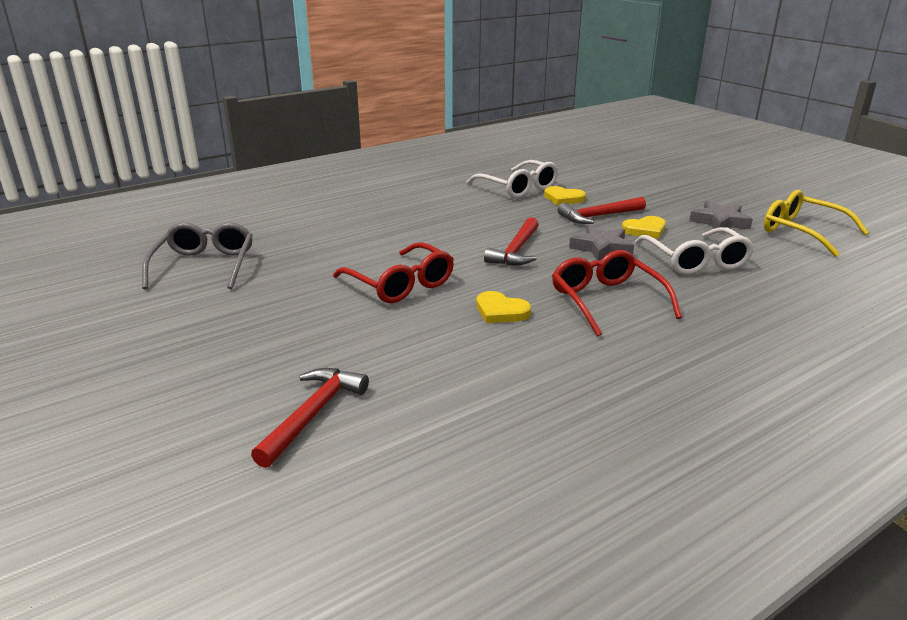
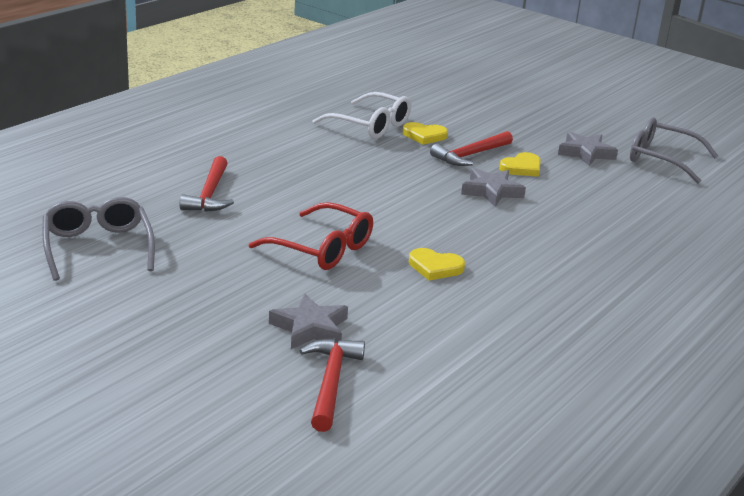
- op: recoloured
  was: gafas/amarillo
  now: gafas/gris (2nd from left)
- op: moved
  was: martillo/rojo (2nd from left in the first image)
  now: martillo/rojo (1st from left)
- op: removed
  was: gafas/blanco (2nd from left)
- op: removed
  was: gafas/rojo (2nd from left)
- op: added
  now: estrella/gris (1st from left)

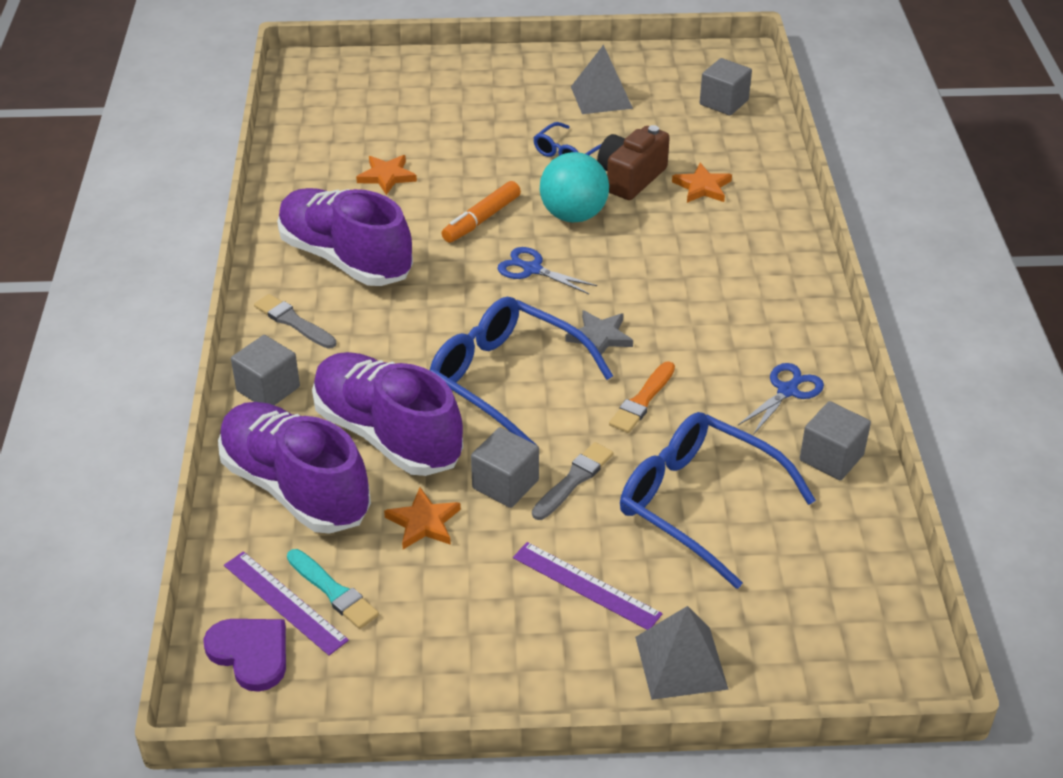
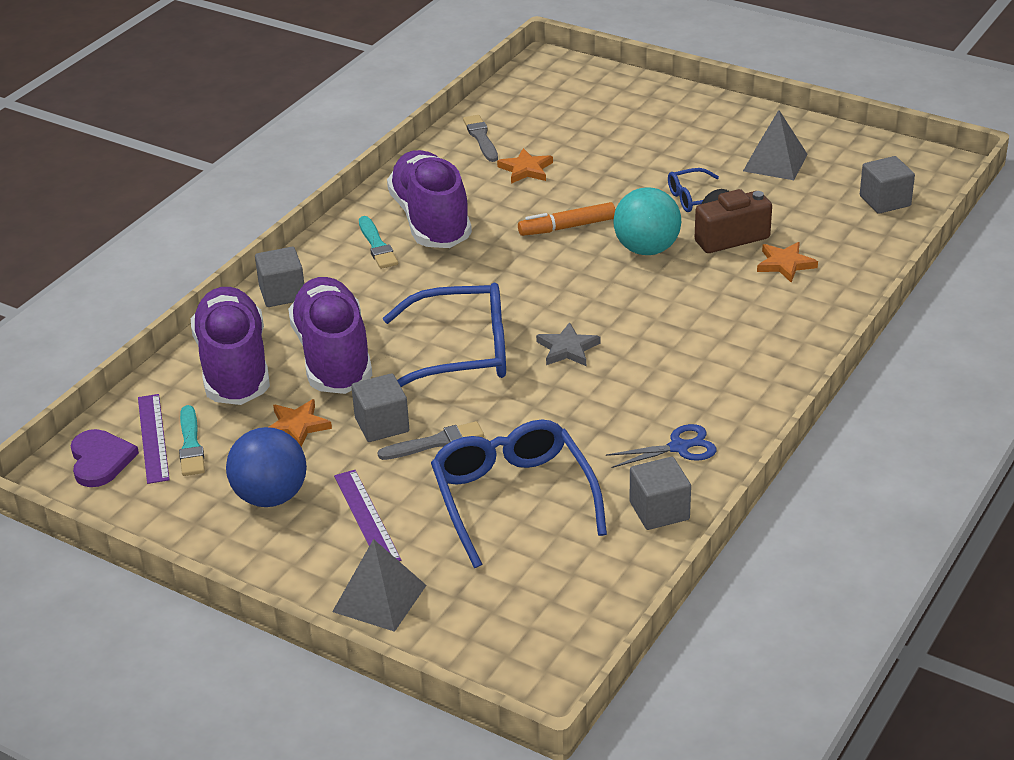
- op: removed
  was: tijeras/azul (1st from left)
- op: moved
  was: pincel/gris (1st from left in the first image)
  now: pincel/gris (2nd from left)
- op: turned
  was: gafas/azul (1st from left)
  clockwise: 105
- op: removed
  was: pincel/naranja
- op: added
  now: pincel/turquesa (2nd from left)
- op: added
  now: pelota/azul

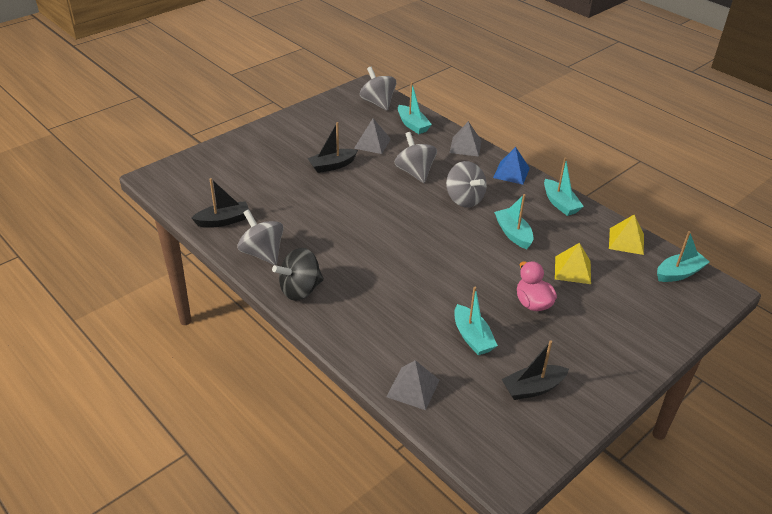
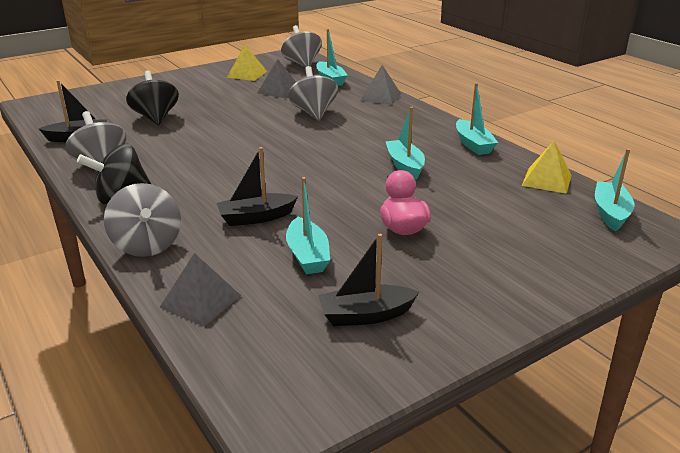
- op: moved
  was: barco/negro (2nd from left)
- op: removed
  was: pirámide/azul
- op: moved
  was: peonza/gris (4th from left in the first image)
  now: peonza/gris (2nd from left)
- op: turned
  was: barco/turquesa (5th from left)
  clockwise: -60
- op: moved
  was: pirámide/amarillo (1st from left)
- op: added
  now: peonza/negro (2nd from left)

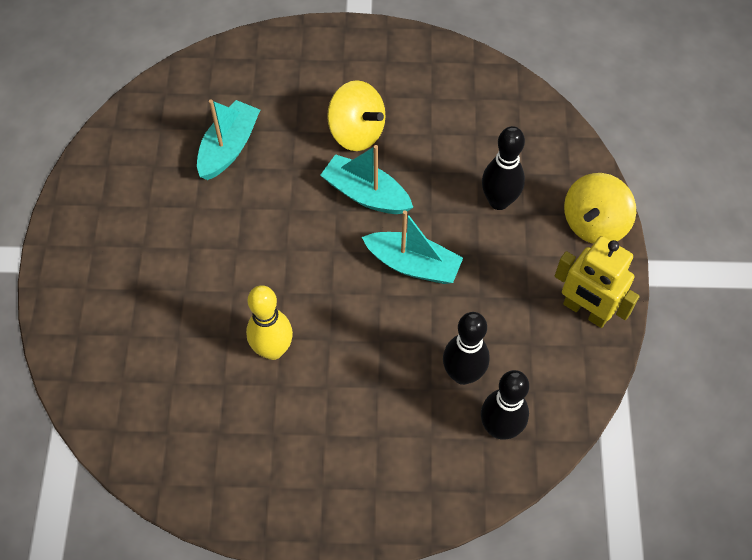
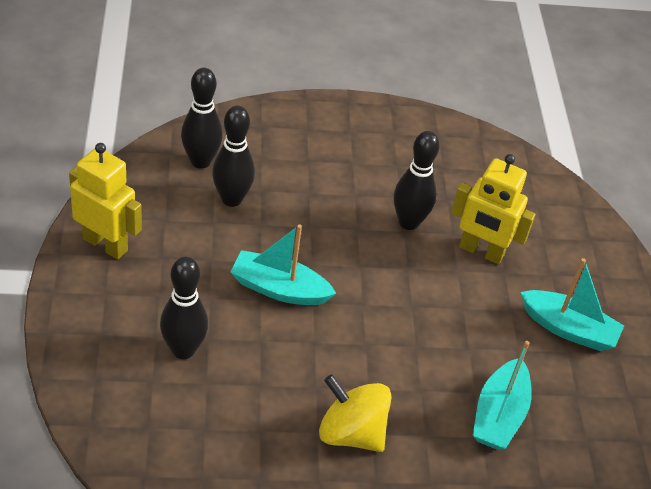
- op: moved
  was: barco/turquesa (2nd from left in the first image)
  now: barco/turquesa (3rd from left)
- op: removed
  was: peonza/amarillo (2nd from left)
- op: recoloured
  was: bolo/amarillo
  now: bolo/negro (4th from left)
- op: added
  now: robot/amarillo (2nd from left)

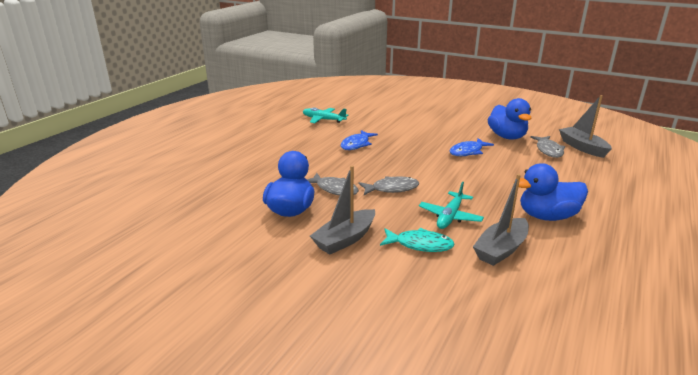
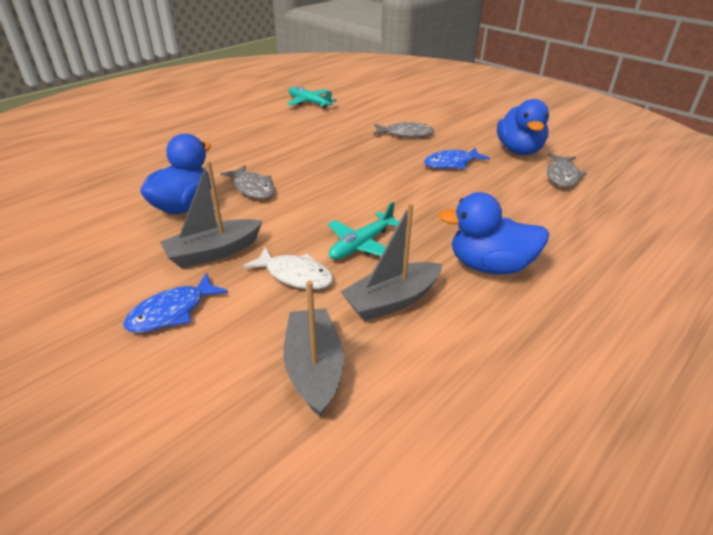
- op: moved
  was: barco/gris (3rd from left in the first image)
  now: barco/gris (2nd from left)
- op: moved
  was: pez/azul (1st from left)
- op: moved
  was: pez/gris (2nd from left)
- op: recoloured
  was: pez/turquesa
  now: pez/blanco

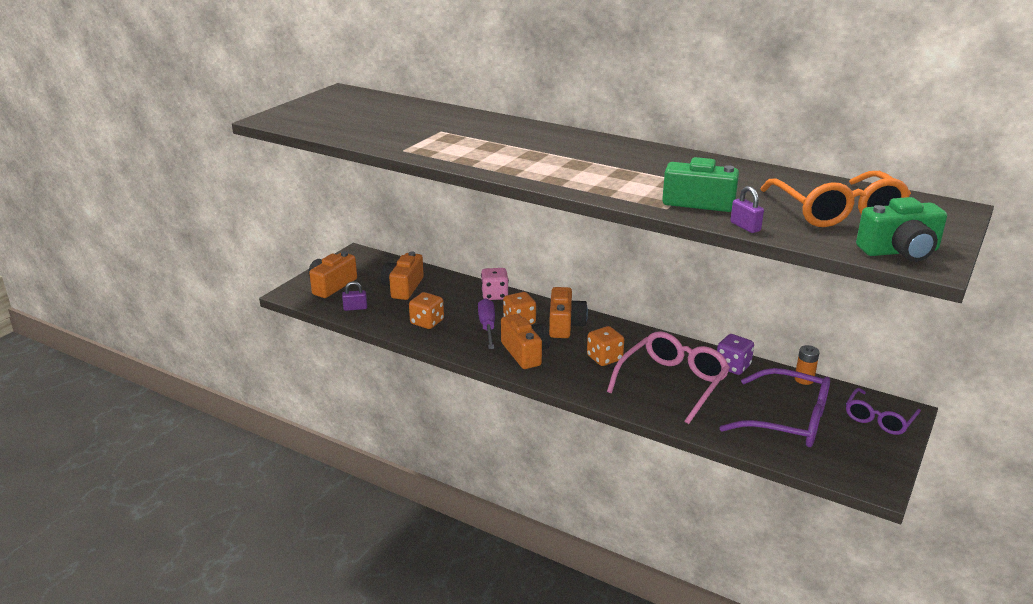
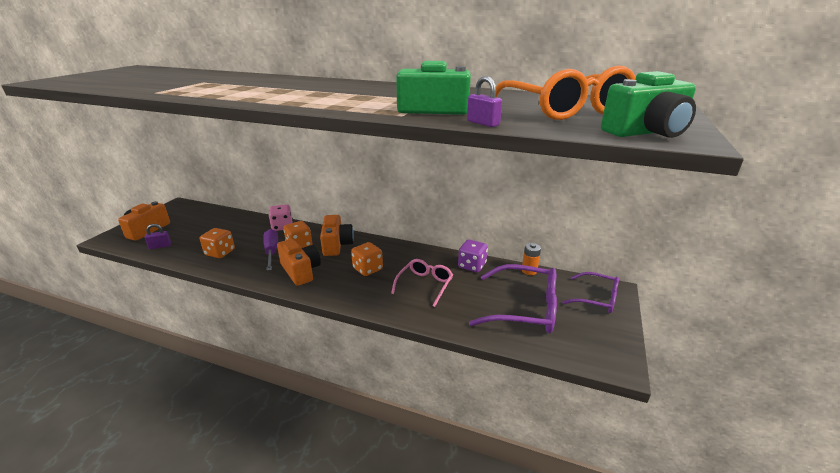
- op: removed
  was: cámara/naranja (2nd from left)
- op: resized
  was: gafas/rosa
  ratio: 0.61
- op: turned
  was: gafas/morado (2nd from left)
  clockwise: -90

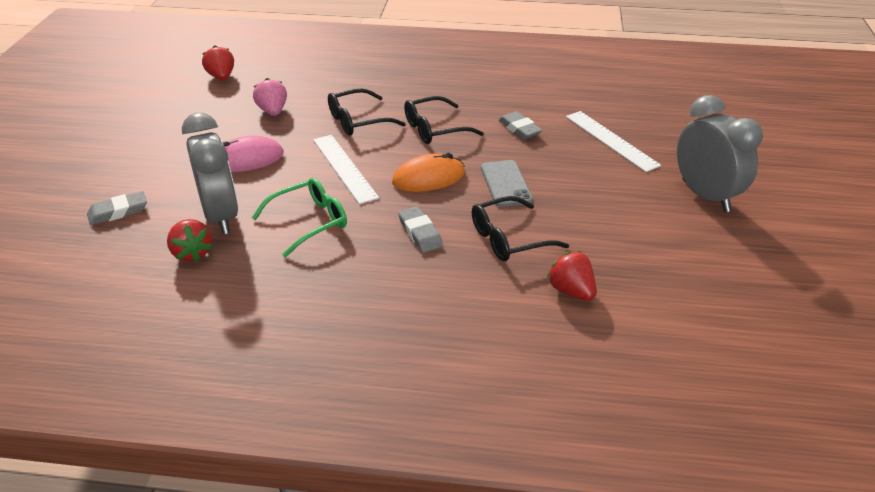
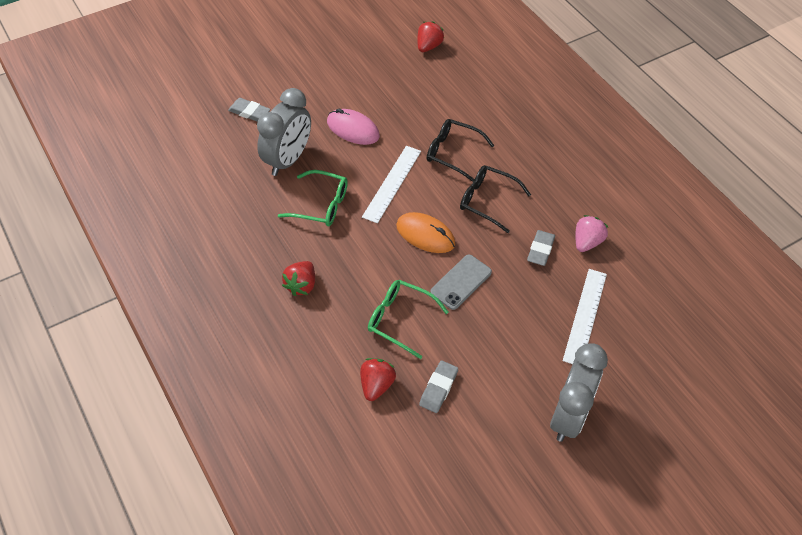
- op: moved
  was: fresa/rosa
- op: recoloured
  was: gafas/negro (3rd from left)
  now: gafas/verde (2nd from left)
- op: moved
  was: goma de borrar/gris (2nd from left)
- op: moved
  was: fresa/rojo (1st from left)

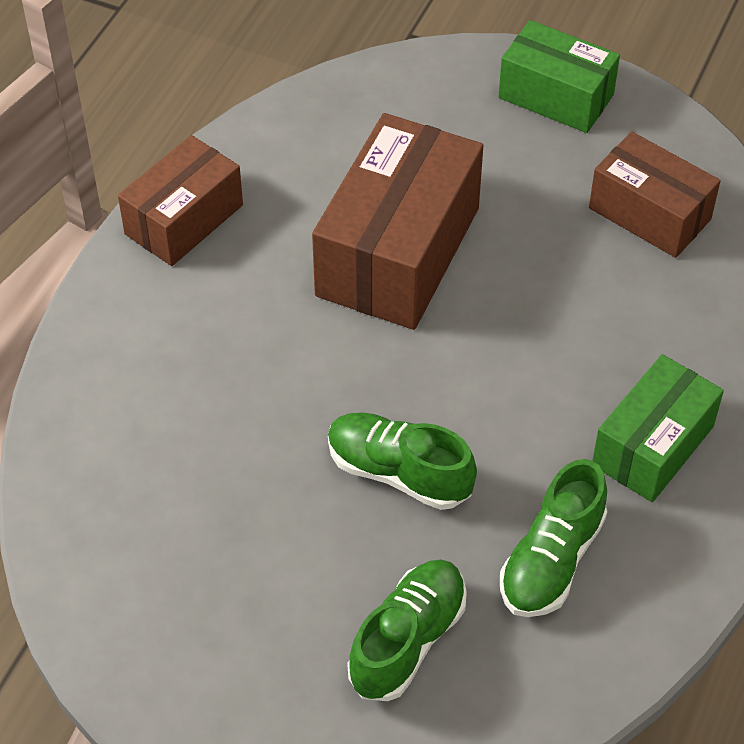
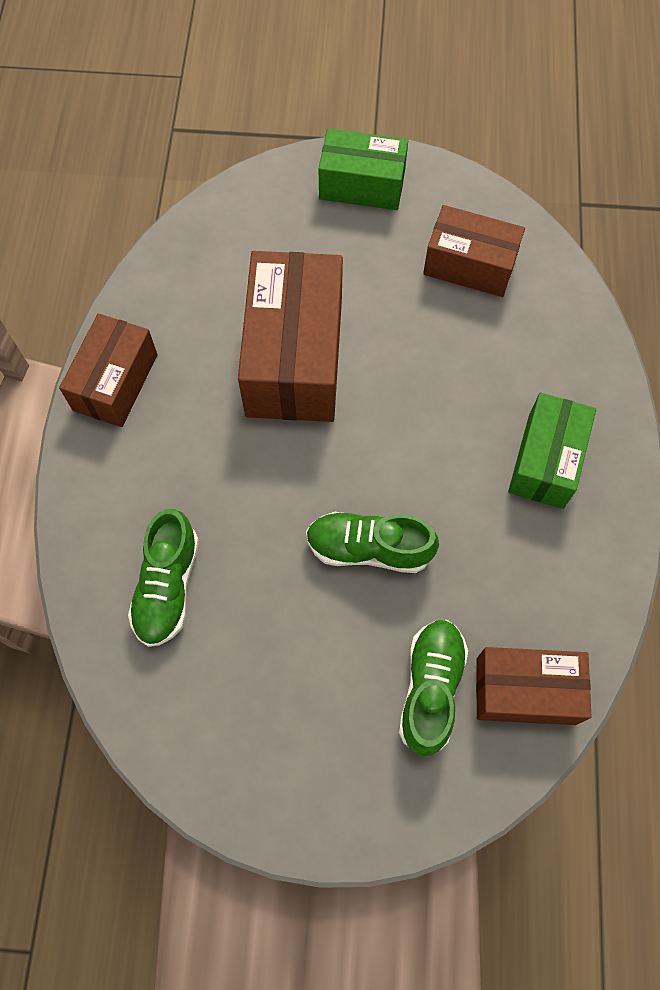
- op: moved
  was: zapato/verde (3rd from left in the first image)
  now: zapato/verde (1st from left)
- op: added
  now: caja/marrón (4th from left)

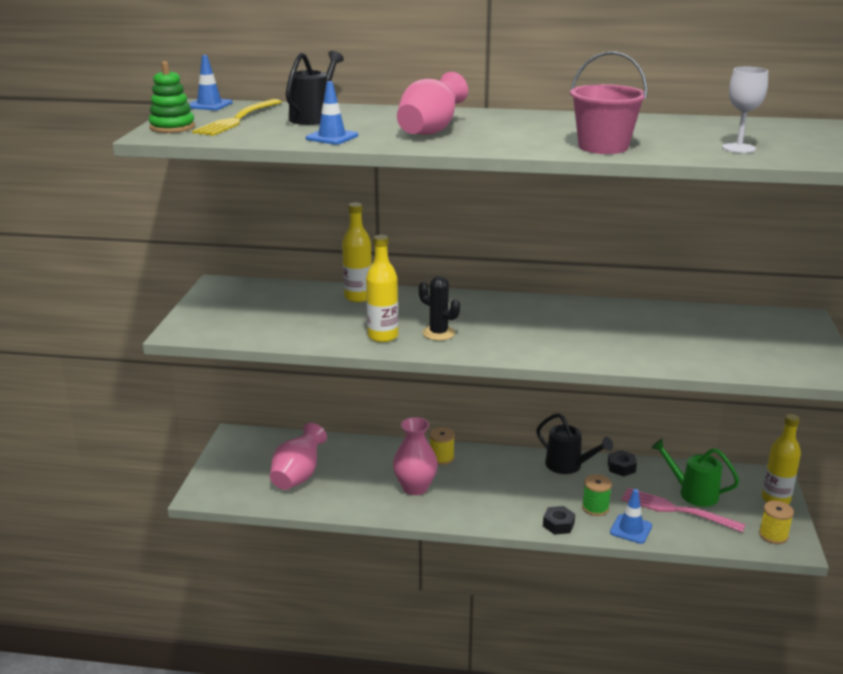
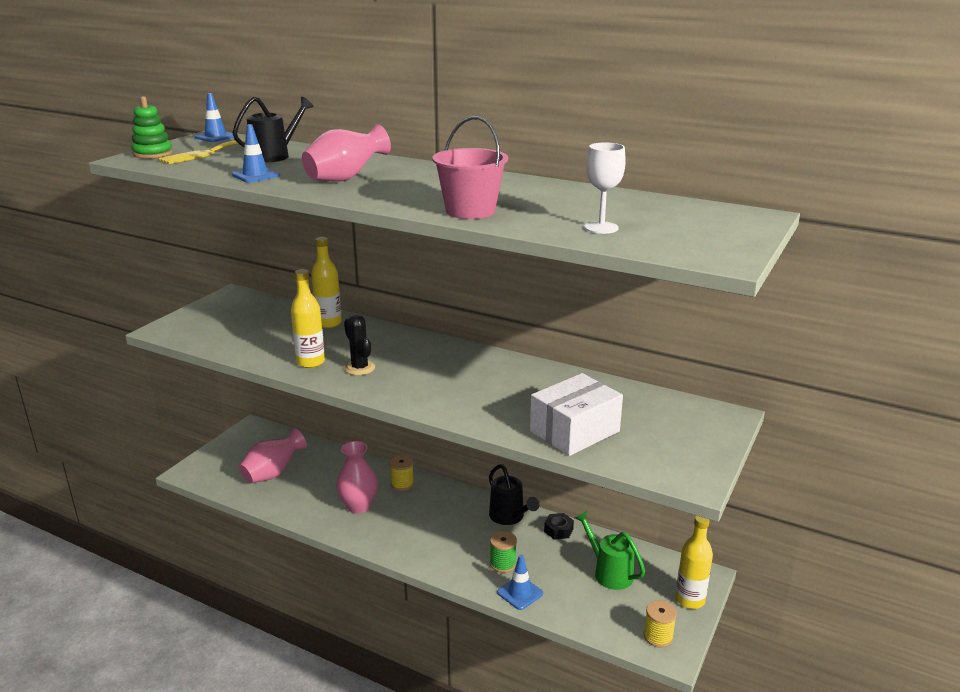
- op: removed
  was: tenedor/rosa
- op: removed
  was: tuerca/negro (1st from left)
- op: added
  now: caja/blanco

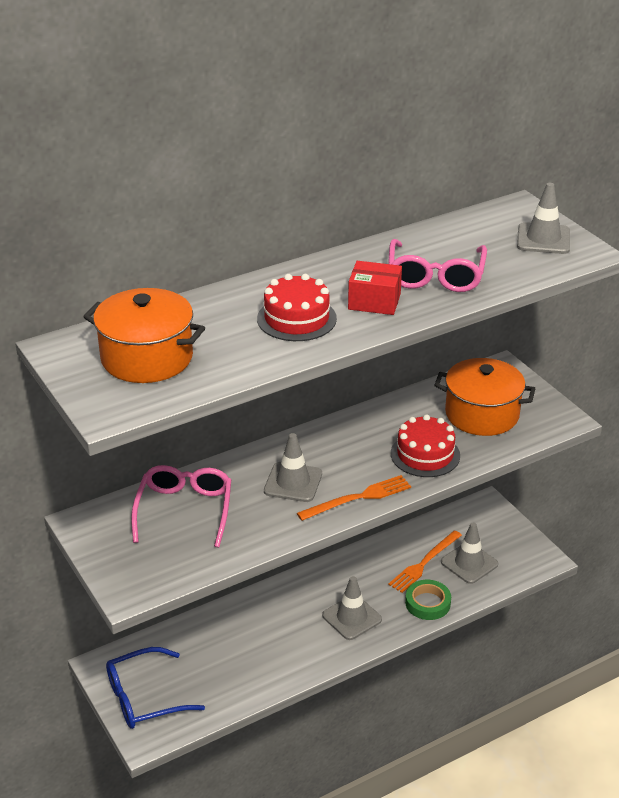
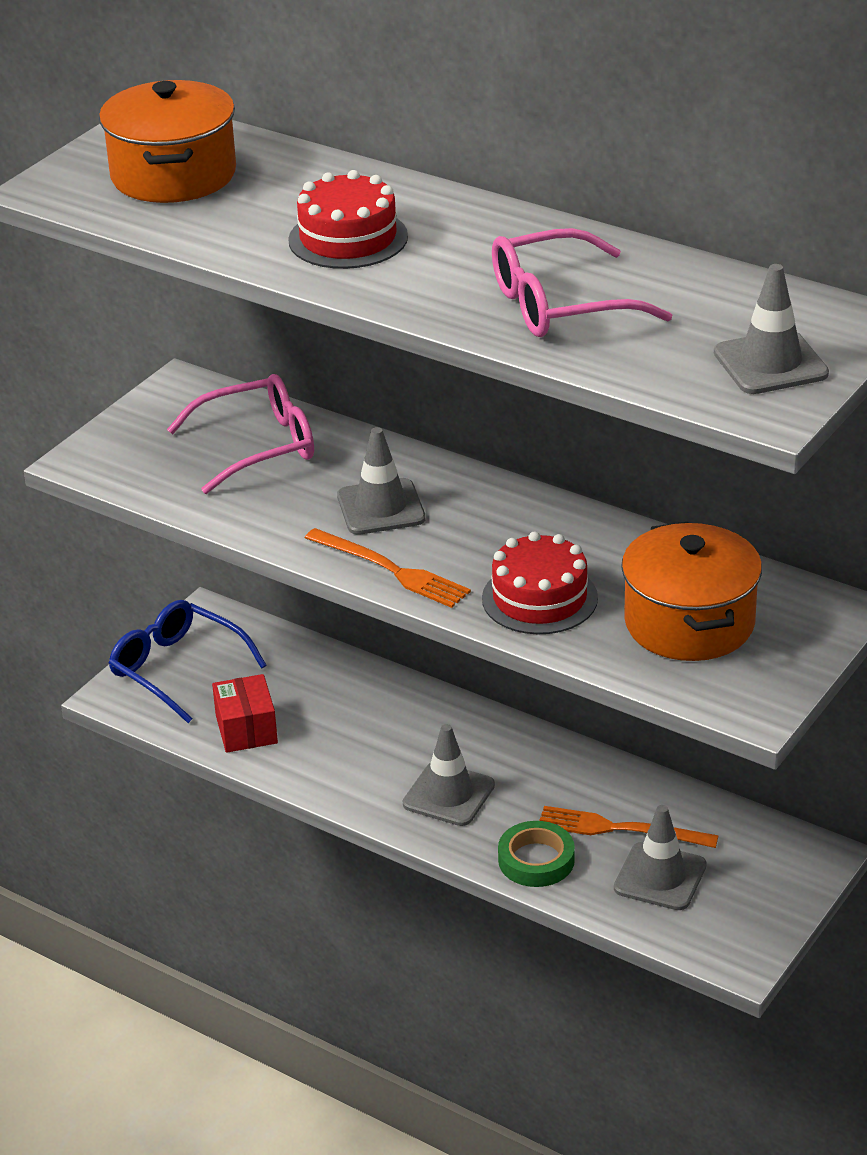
- op: moved
  was: caja/rojo

